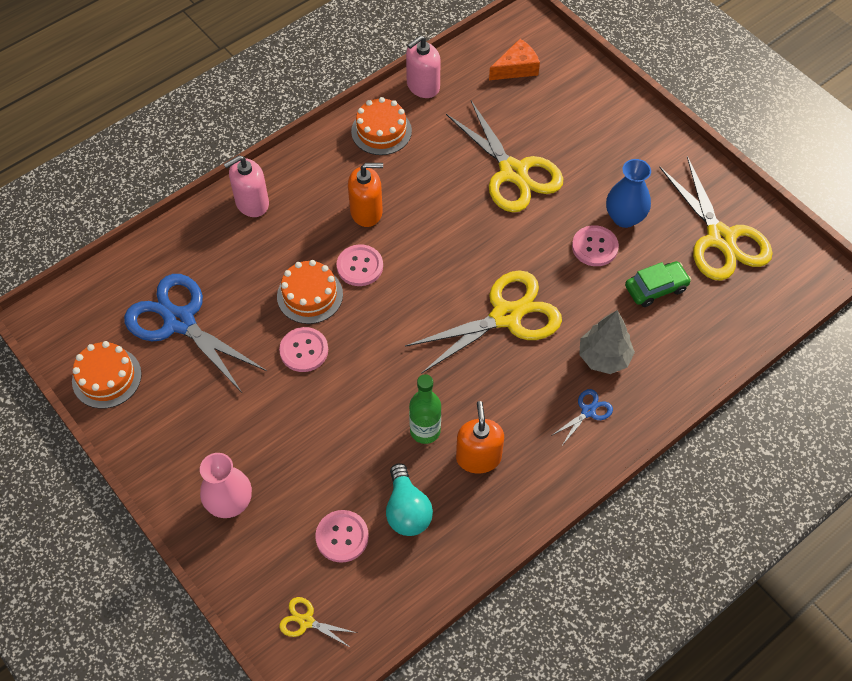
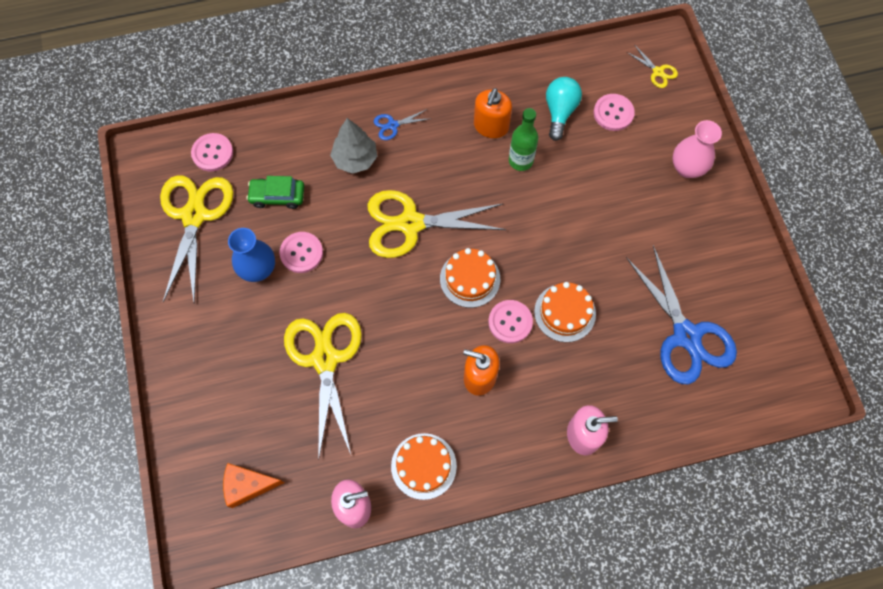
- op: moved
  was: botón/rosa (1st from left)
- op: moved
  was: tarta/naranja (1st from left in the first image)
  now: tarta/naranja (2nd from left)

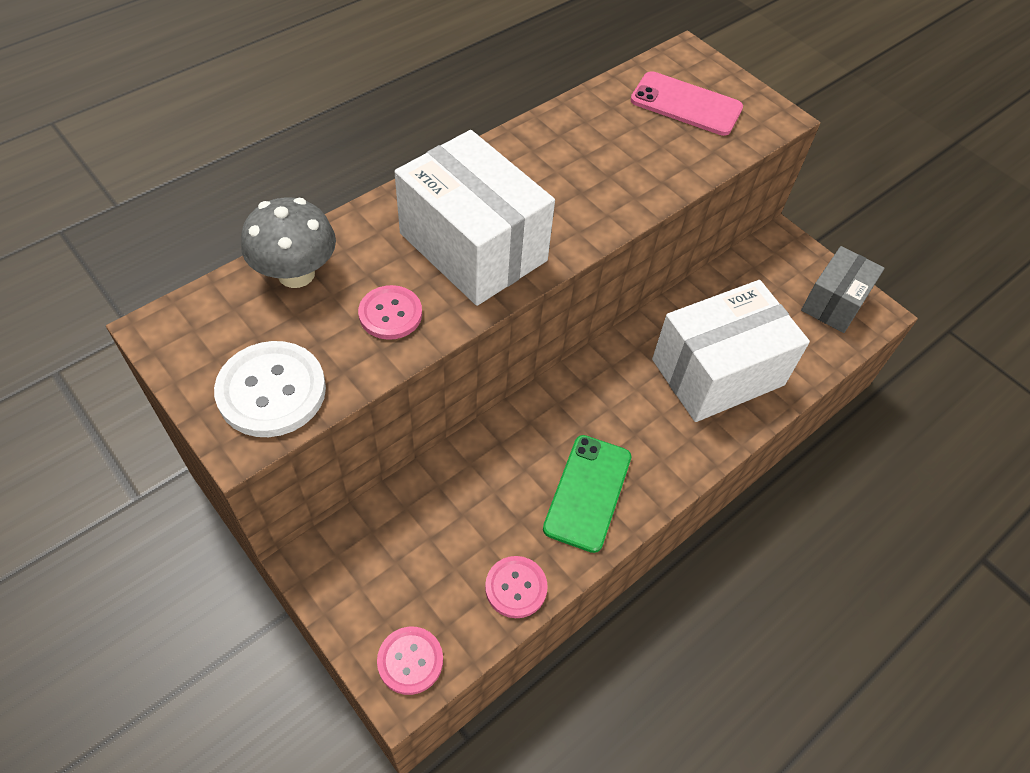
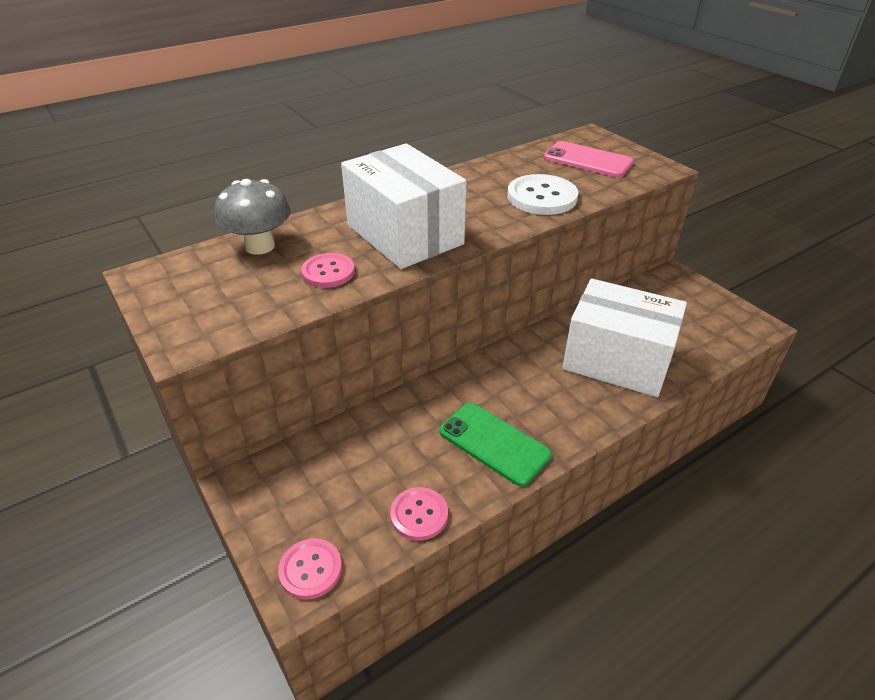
- op: removed
  was: caja/gris
- op: turned
  was: caja/blanco (2nd from left)
  clockwise: 45
- op: moved
  was: botón/blanco
- op: turned
  was: móvil/verde
  clockwise: -75

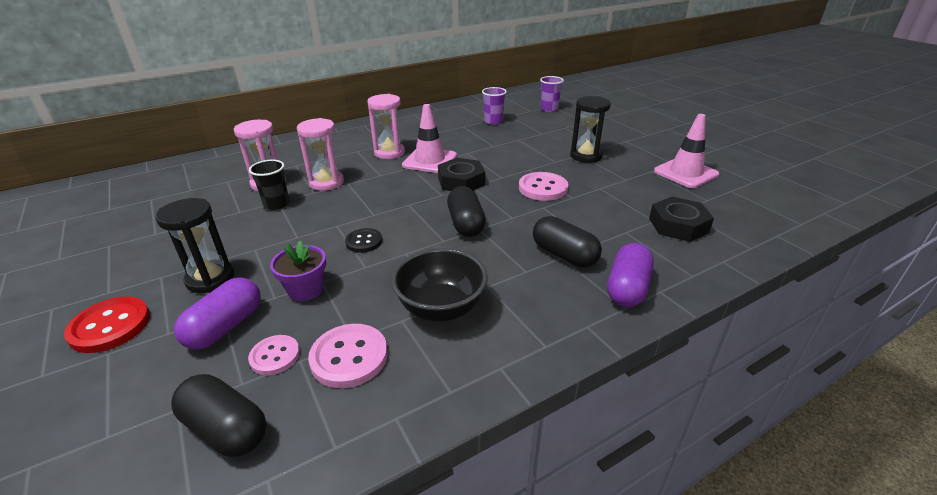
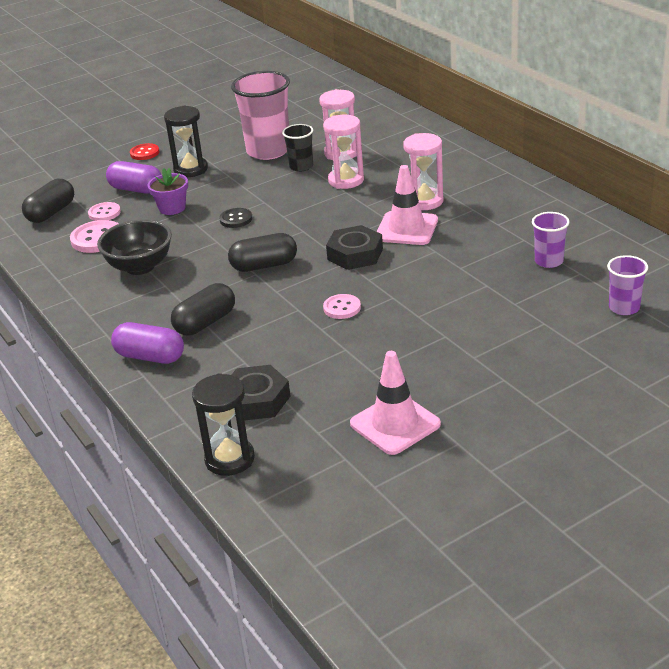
- op: moved
  was: reloj de arena/negro (2nd from left)
- op: resized
  was: botón/rosa (3rd from left)
  ratio: 0.63
- op: resized
  was: botón/rojo
  ratio: 0.63
- op: added
  now: vaso/rosa

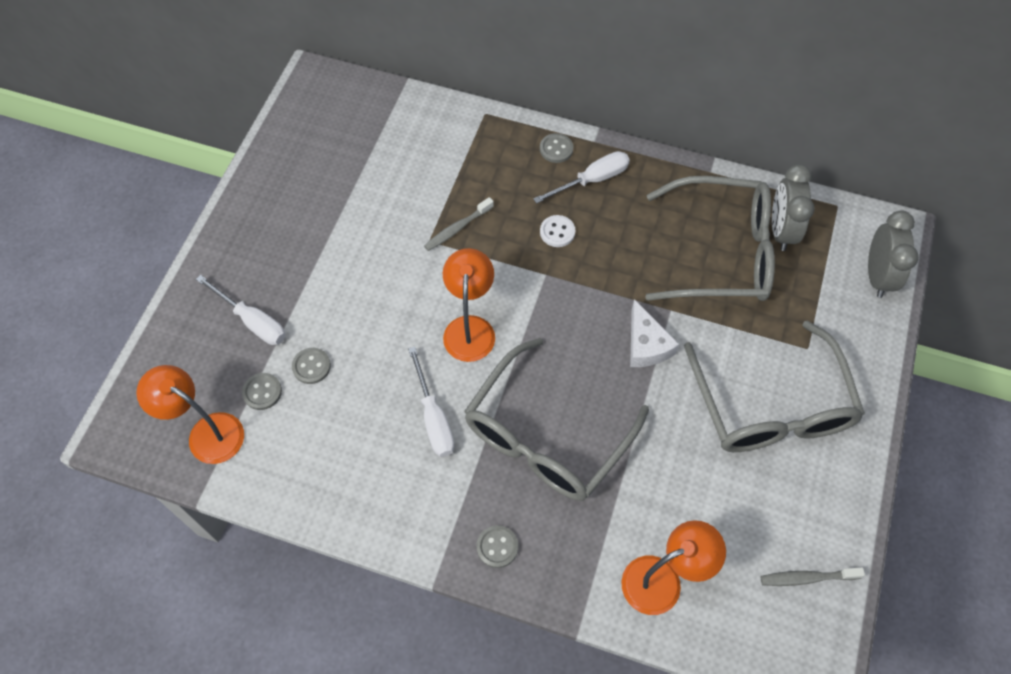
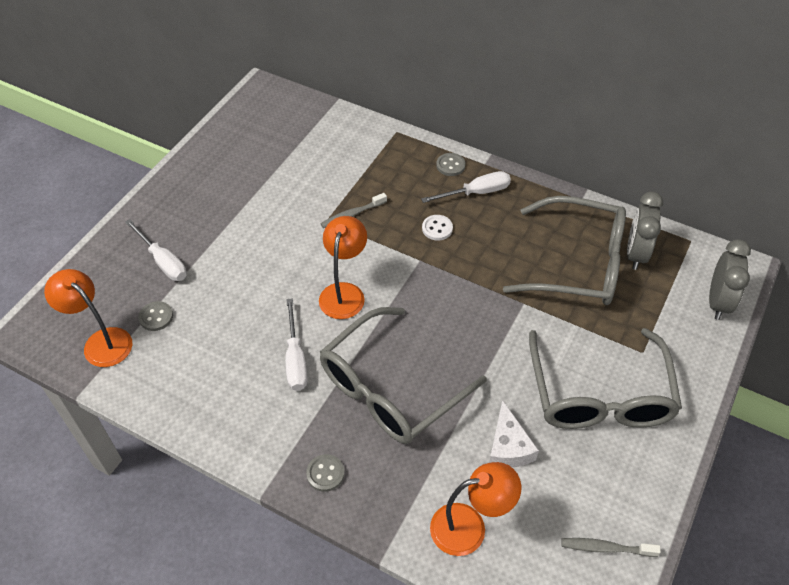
- op: moved
  was: queso/blanco
- op: removed
  was: botón/gris (2nd from left)

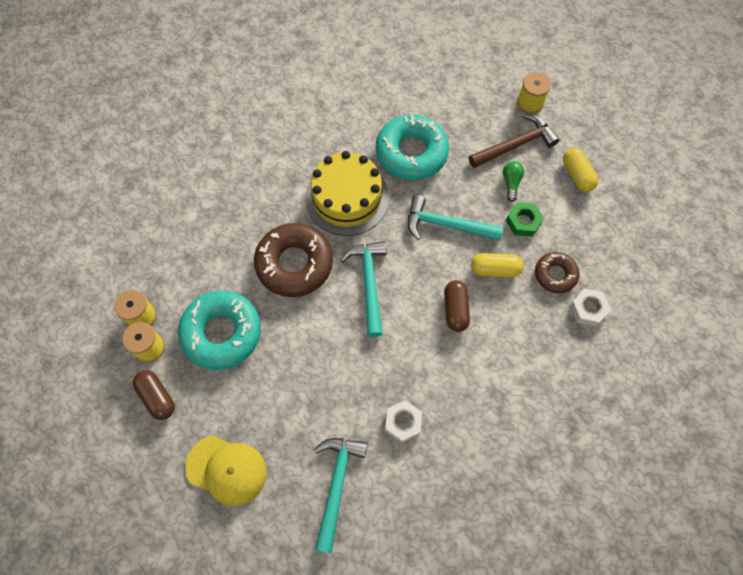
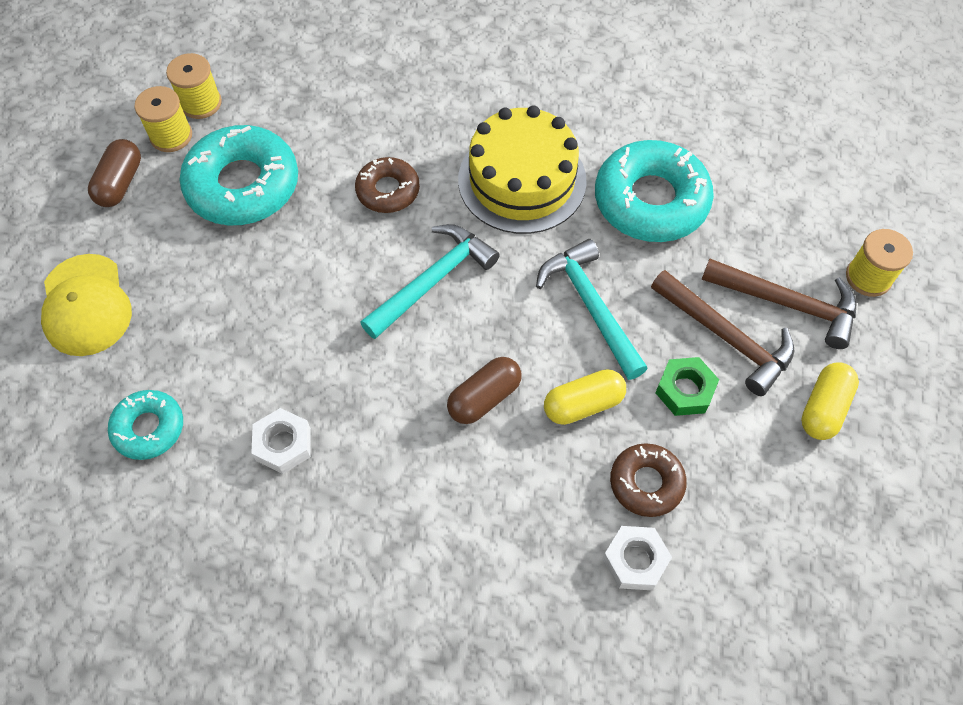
- op: replaced
  was: bombilla/verde
  now: martillo/marrón (1st from left)
- op: resized
  was: rosquilla/marrón (1st from left)
  ratio: 0.56
- op: turned
  was: cápsula/amarillo (1st from left)
  clockwise: -75
- op: replaced
  was: martillo/turquesa (1st from left)
  now: rosquilla/turquesa (1st from left)

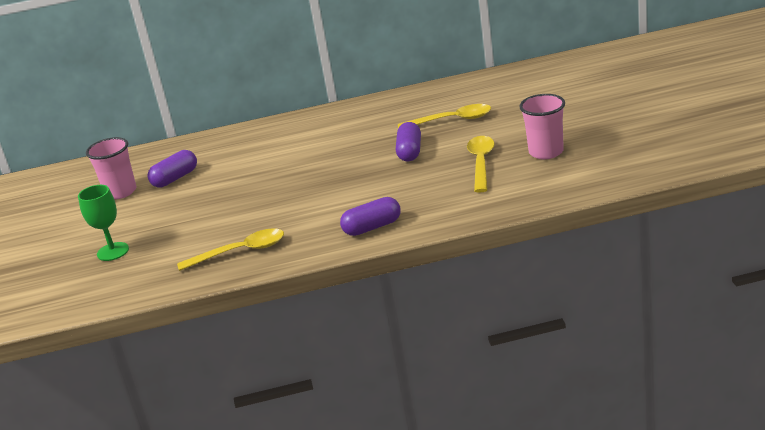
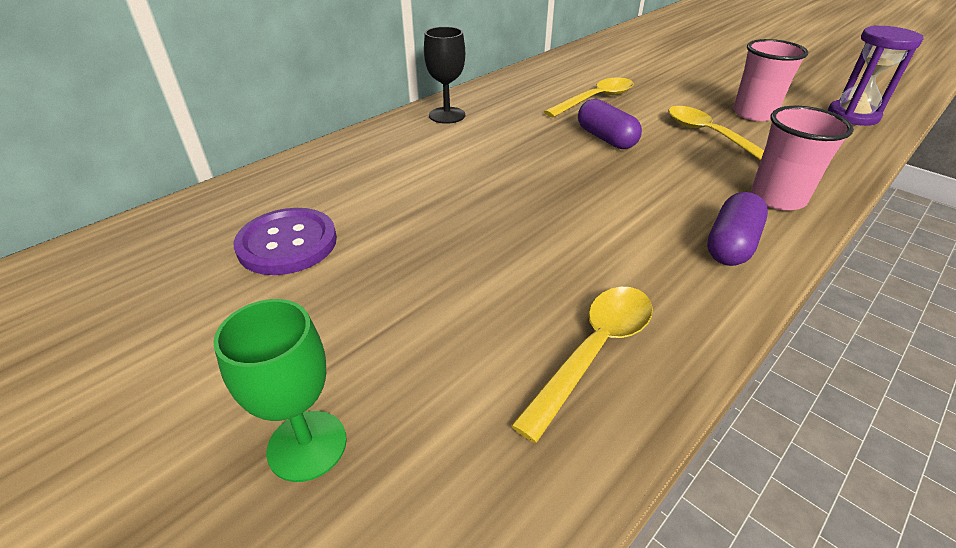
- op: moved
  was: vaso/rosa (1st from left in the first image)
  now: vaso/rosa (2nd from left)
- op: replaced
  was: cápsula/morado (1st from left)
  now: botón/morado
- op: added
  now: reloj de arena/morado
- op: added
  now: copa/negro

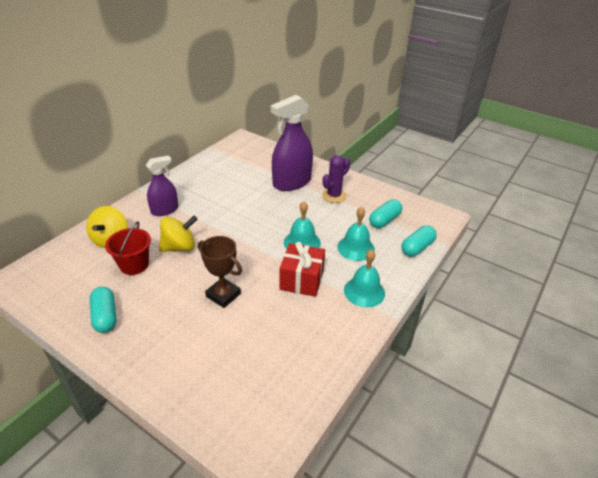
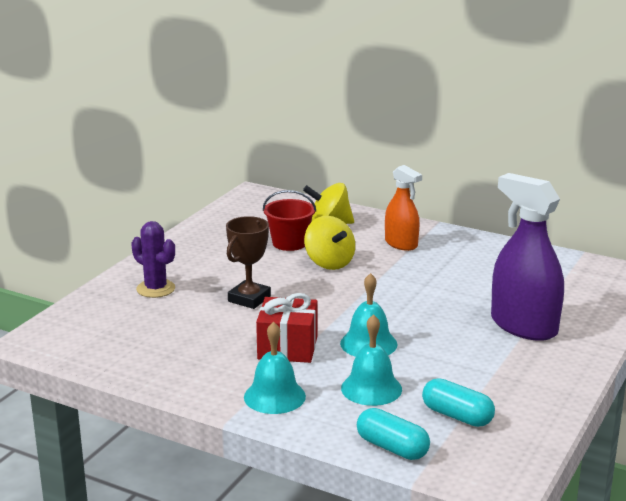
- op: recoloured
  was: pulverizador/morado (1st from left)
  now: pulverizador/naranja
- op: moved
  was: cactus/morado
- op: removed
  was: cápsula/turquesa (1st from left)

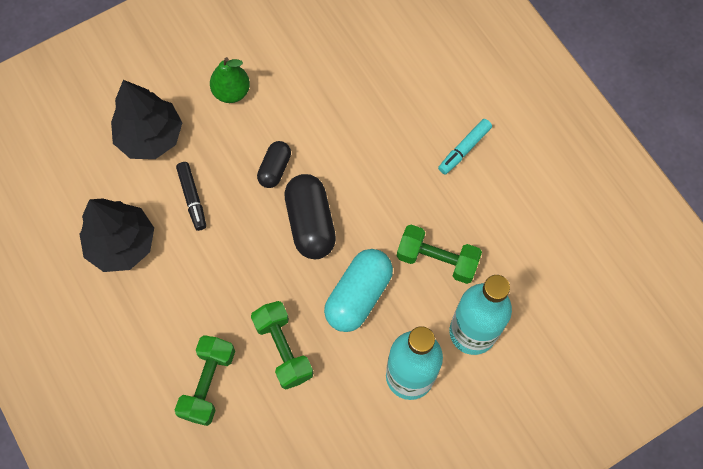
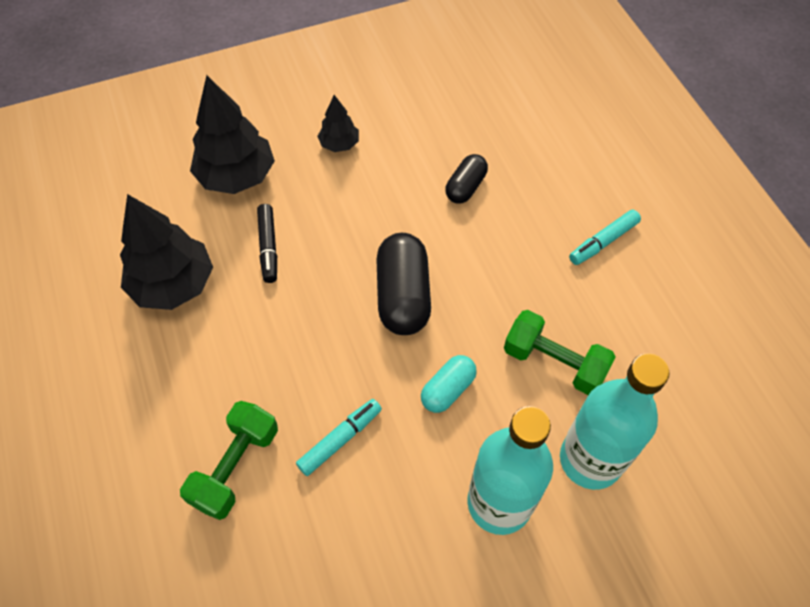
- op: replaced
  was: pera/verde
  now: árbol/negro (3rd from left)
- op: moved
  was: cápsula/negro (1st from left in the first image)
  now: cápsula/negro (2nd from left)
- op: resized
  was: cápsula/turquesa
  ratio: 0.59
- op: replaced
  was: mancuerna/verde (2nd from left)
  now: rotulador/turquesa (1st from left)

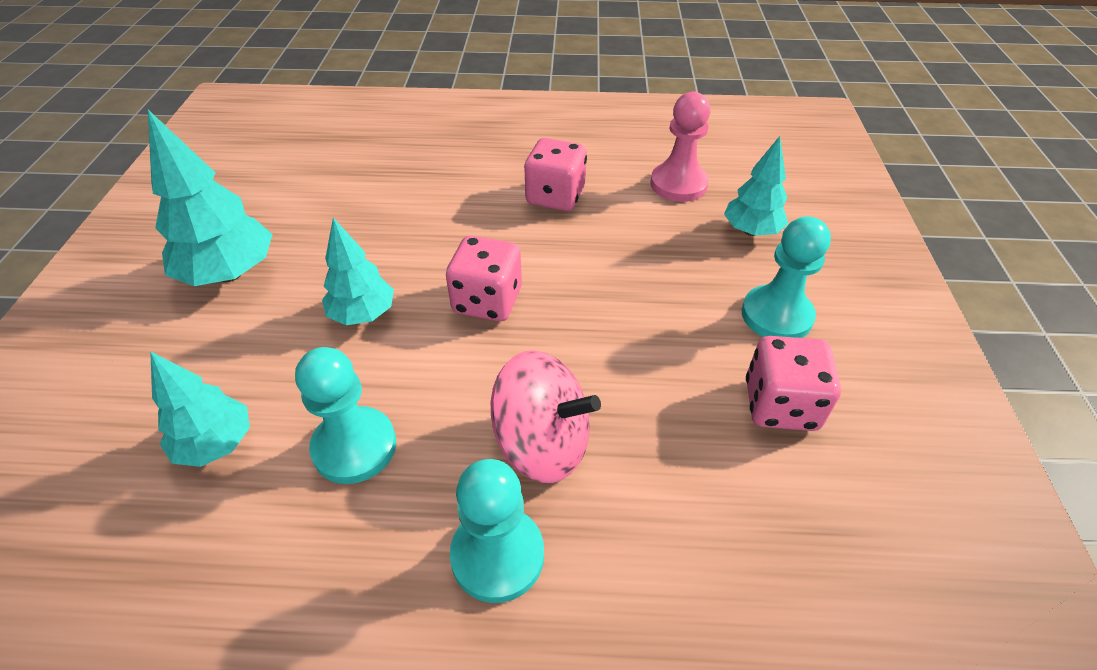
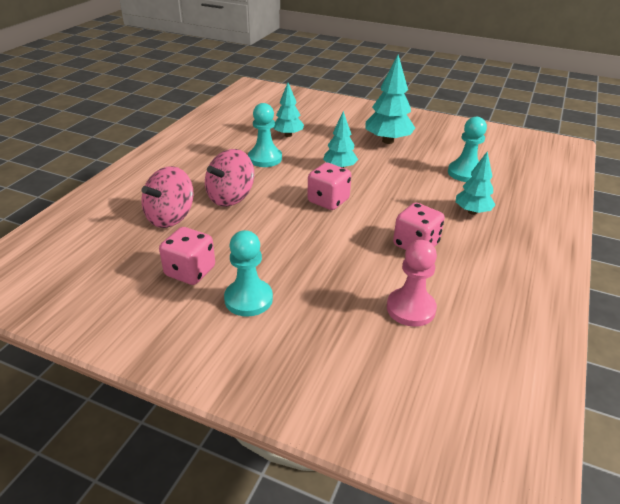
- op: moved
  was: árbol/turquesa (4th from left)
- op: moved
  was: peón/turquesa (2nd from left in the first image)
  now: peón/turquesa (3rd from left)
- op: added
  now: peonza/rosa (1st from left)

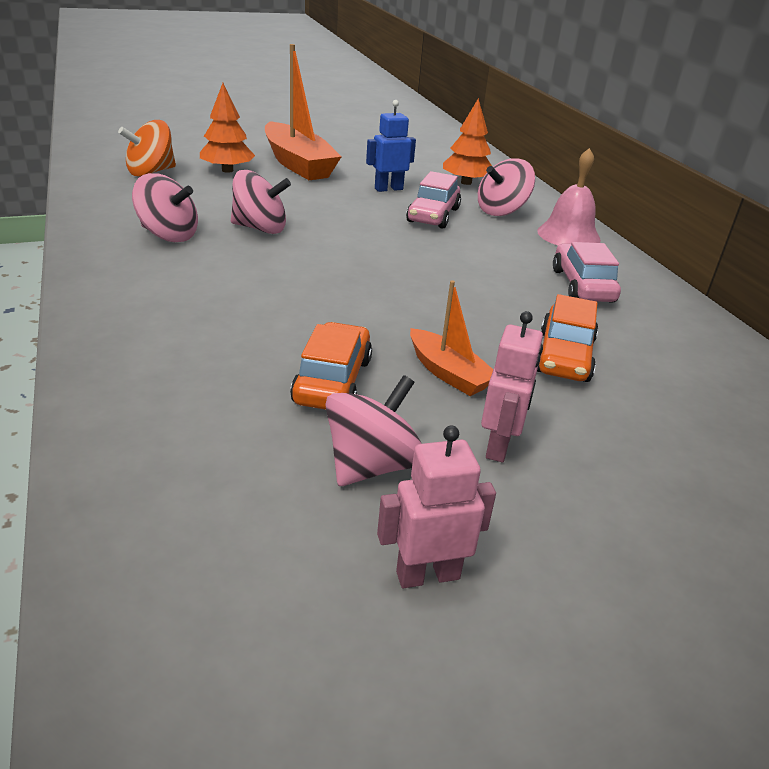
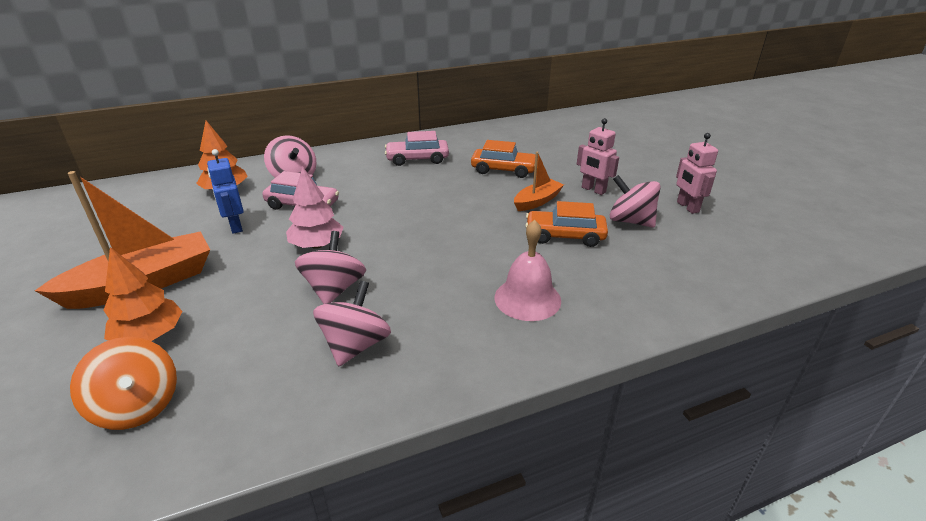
- op: moved
  was: campana/rosa
- op: turned
  was: robot/rosa (2nd from left in the first image)
  clockwise: -150
- op: added
  now: árbol/rosa

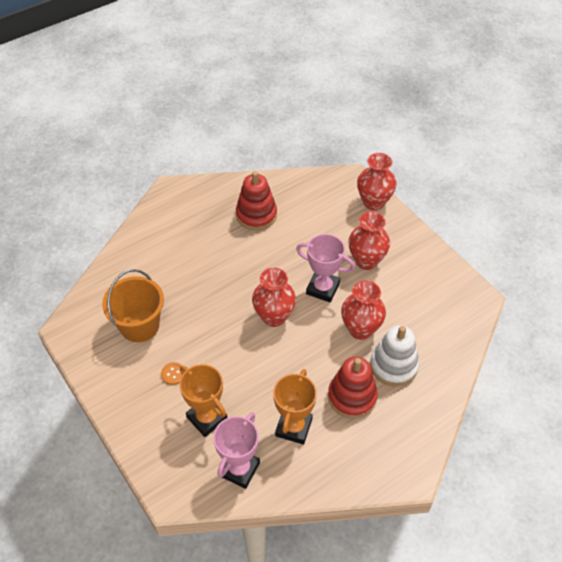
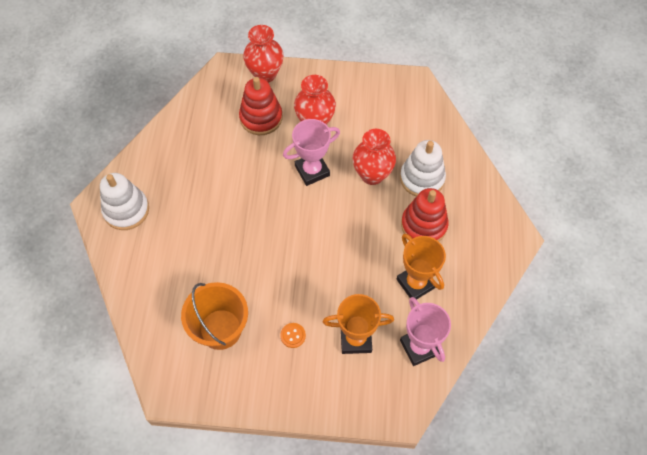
- op: moved
  was: juguete apilable/rojo (1st from left)
- op: removed
  was: florero/rojo (1st from left)
- op: added
  now: juguete apilable/blanco (1st from left)

